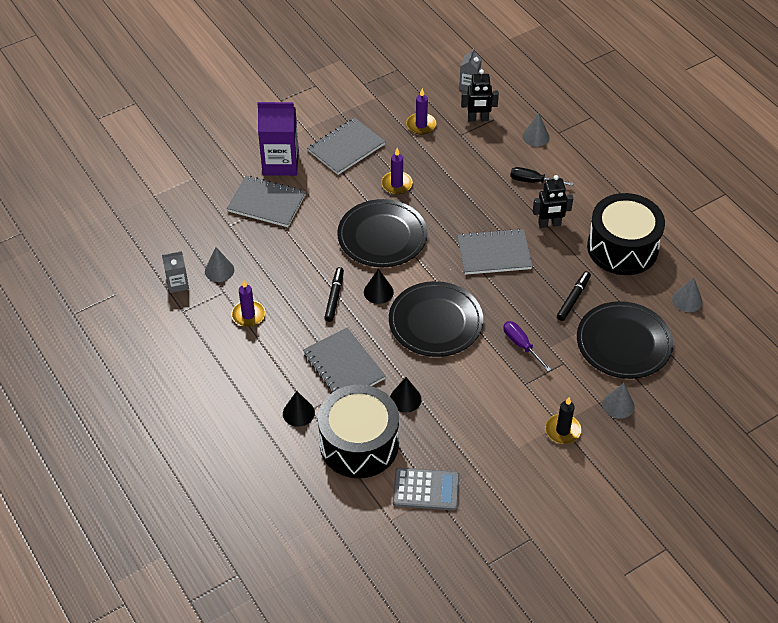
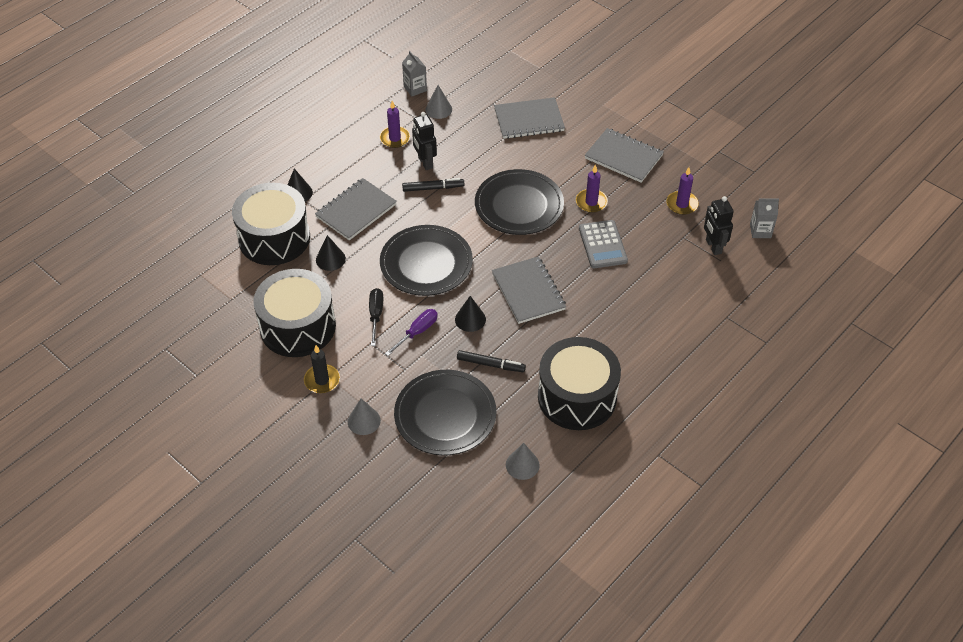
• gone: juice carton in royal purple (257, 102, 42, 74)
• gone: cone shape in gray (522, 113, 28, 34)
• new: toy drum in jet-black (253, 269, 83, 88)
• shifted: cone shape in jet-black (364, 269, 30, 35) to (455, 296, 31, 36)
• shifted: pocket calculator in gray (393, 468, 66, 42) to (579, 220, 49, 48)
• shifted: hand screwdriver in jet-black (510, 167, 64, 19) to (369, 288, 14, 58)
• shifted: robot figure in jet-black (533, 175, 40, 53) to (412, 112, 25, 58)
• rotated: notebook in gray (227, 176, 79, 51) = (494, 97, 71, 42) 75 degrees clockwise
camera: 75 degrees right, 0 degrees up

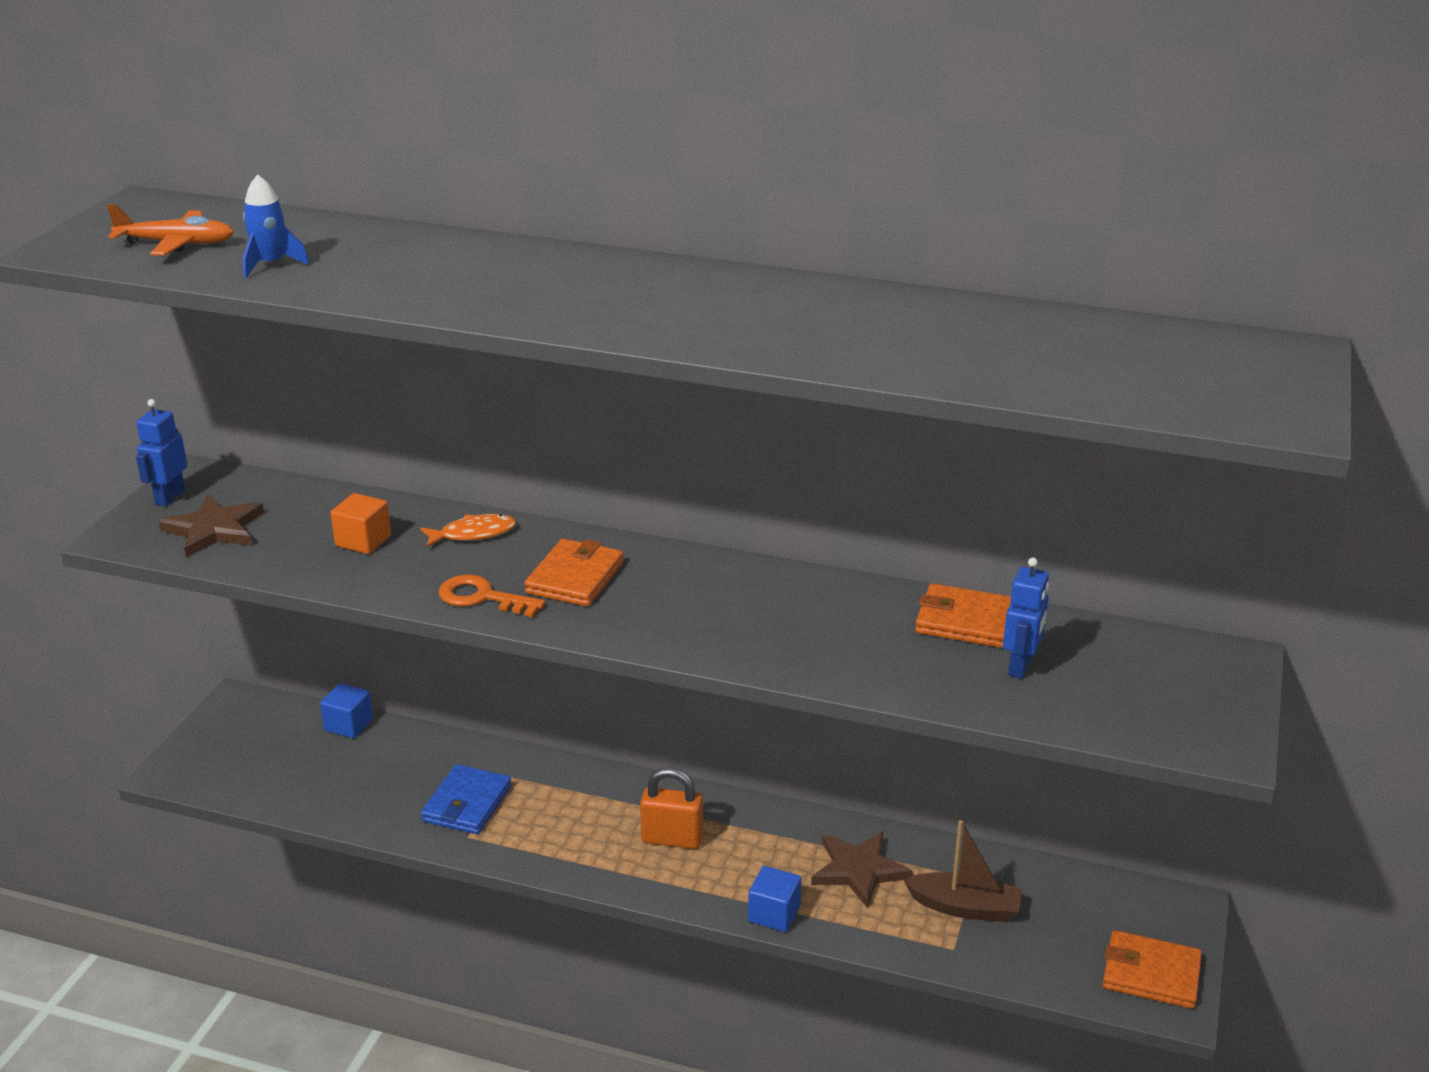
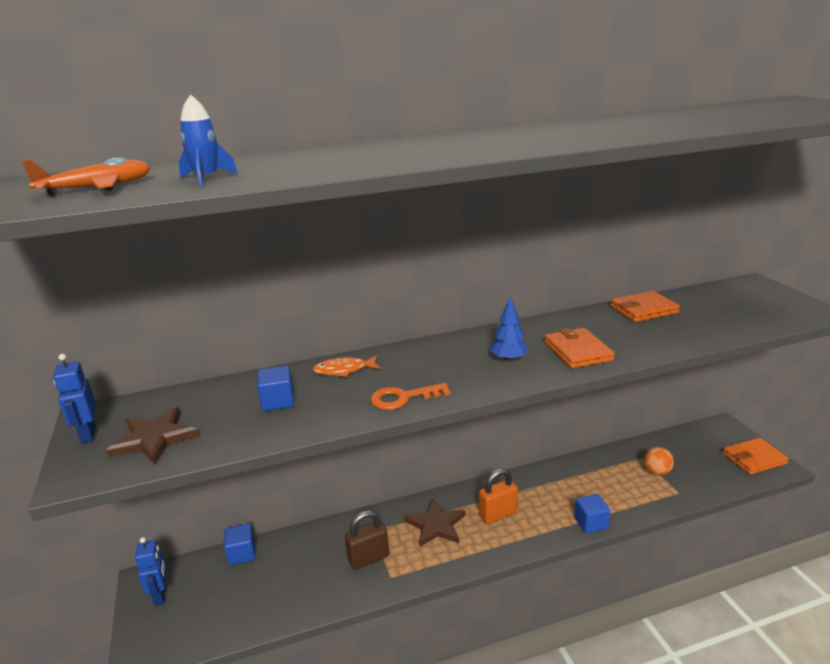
• new: tree in royal blue (490, 296, 39, 66)
• shifted: billfold in orange-coloured (524, 539, 100, 67) to (544, 328, 71, 41)
• shifted: star in russet (811, 832, 102, 76) to (404, 498, 62, 49)
• shifted: robot figure in royal blue (1003, 557, 46, 122) to (135, 537, 32, 69)
• swapped: billfold in royal blue (421, 764, 91, 70) to padlock in russet (345, 510, 44, 60)
• swapped: sailboat in russet (904, 820, 118, 102) to play ball in orange-coloured (644, 447, 30, 28)
• repainted: block in orange-coloured (331, 493, 60, 61) to block in royal blue (257, 366, 37, 45)
• rotated: toy fish in orange-coloured (420, 514, 96, 33) = (312, 356, 68, 21) 135 degrees counterclockwise
camera: 35 degrees left, 5 degrees down

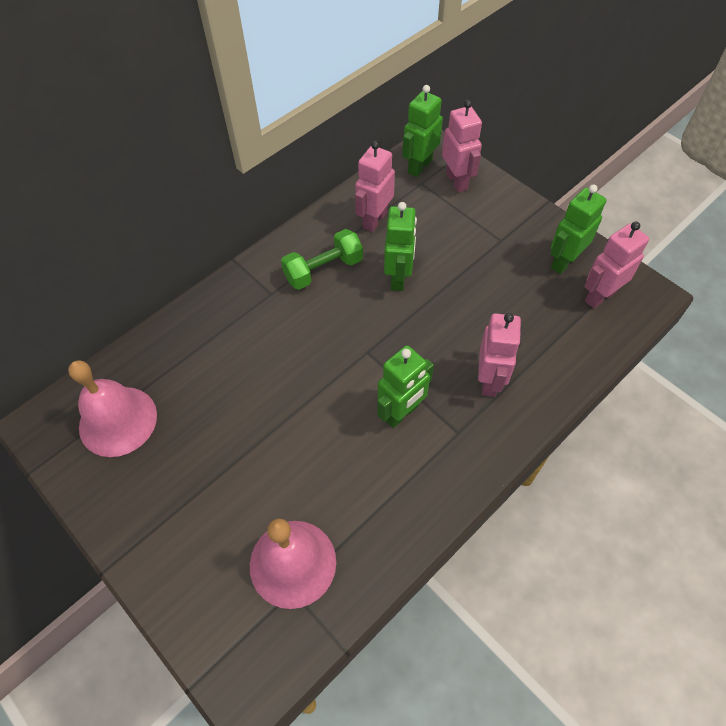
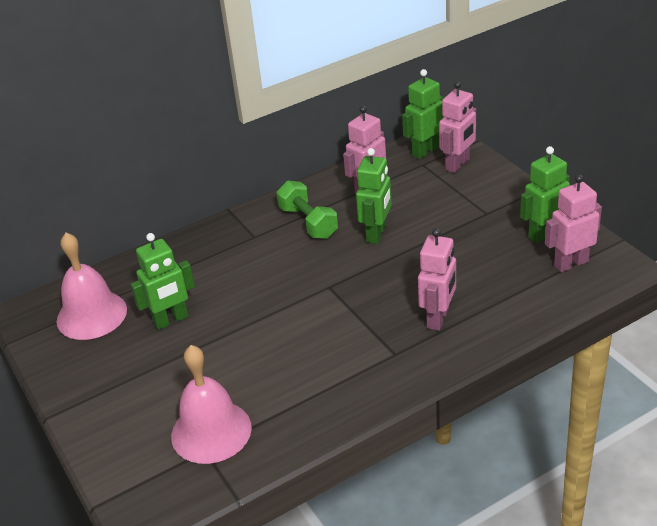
• shifted: robot figure in leaf-green (377, 345, 57, 83) to (131, 233, 64, 97)
• rotated: dumbbell in leaf-green (281, 229, 82, 61) = (276, 180, 62, 59) 75 degrees clockwise
• rotated: robot figure in rosy (442, 100, 40, 93) = (439, 81, 37, 92) 45 degrees clockwise
camera: 15 degrees right, 20 degrees down

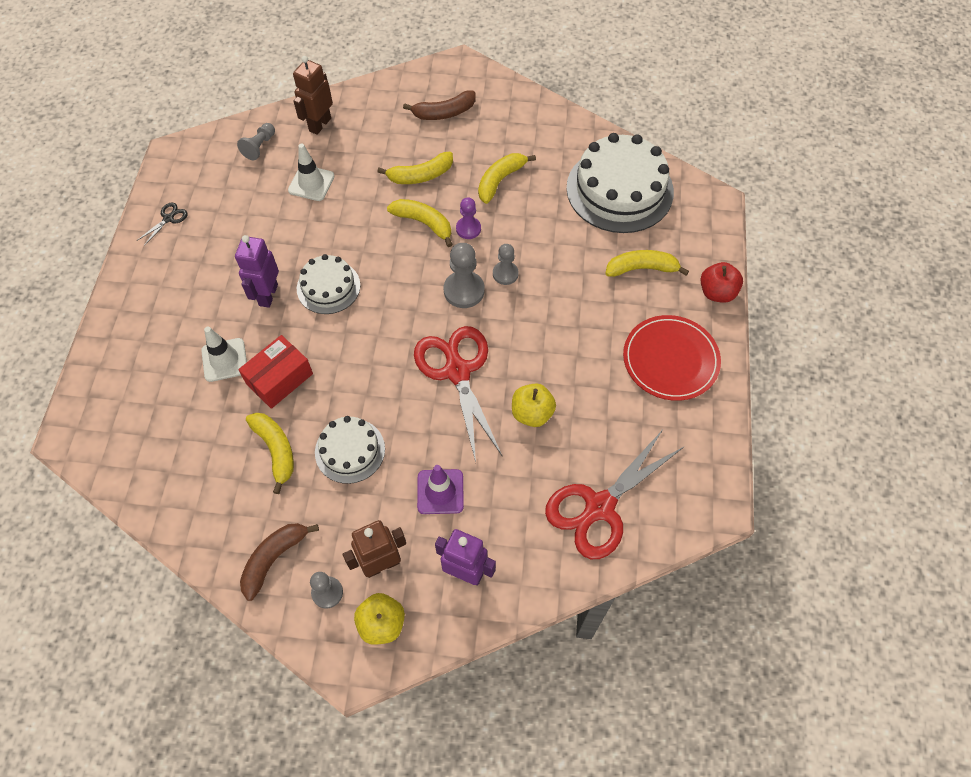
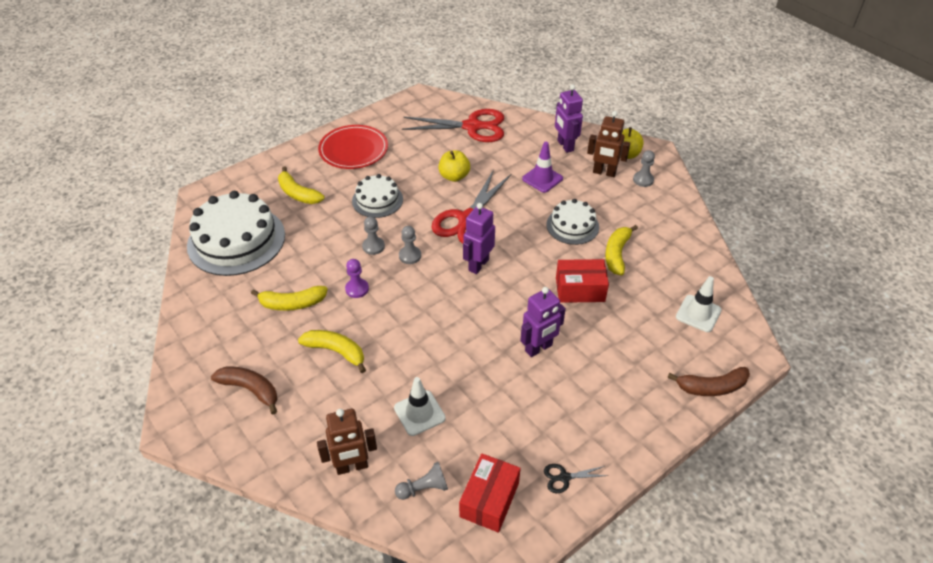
• gone: toy banana in bright yellow (387, 199, 66, 48)
• gone: apple fruit in red (701, 262, 42, 41)
• new: package in red (459, 453, 62, 80)
• new: robot figure in royal purple (463, 203, 32, 71)
• shifted: traffic cone in white (201, 327, 46, 55) to (676, 276, 46, 56)
• shifted: toy banana in russet (240, 523, 79, 78) to (667, 367, 83, 29)
• shifted: layer cake in white (297, 254, 63, 60) to (352, 174, 51, 44)
• scaled: game pawn in gray (444, 243, 40, 65) = (399, 226, 22, 38) x0.64
camera: 135 degrees left, 15 degrees down

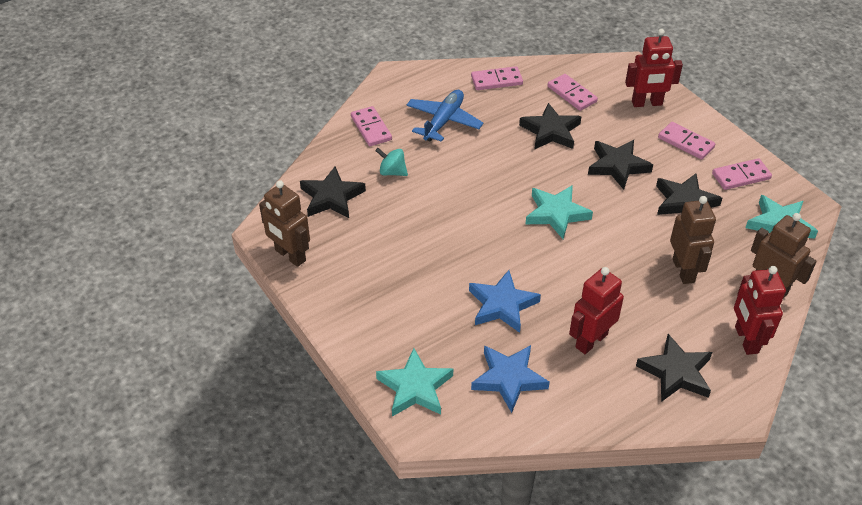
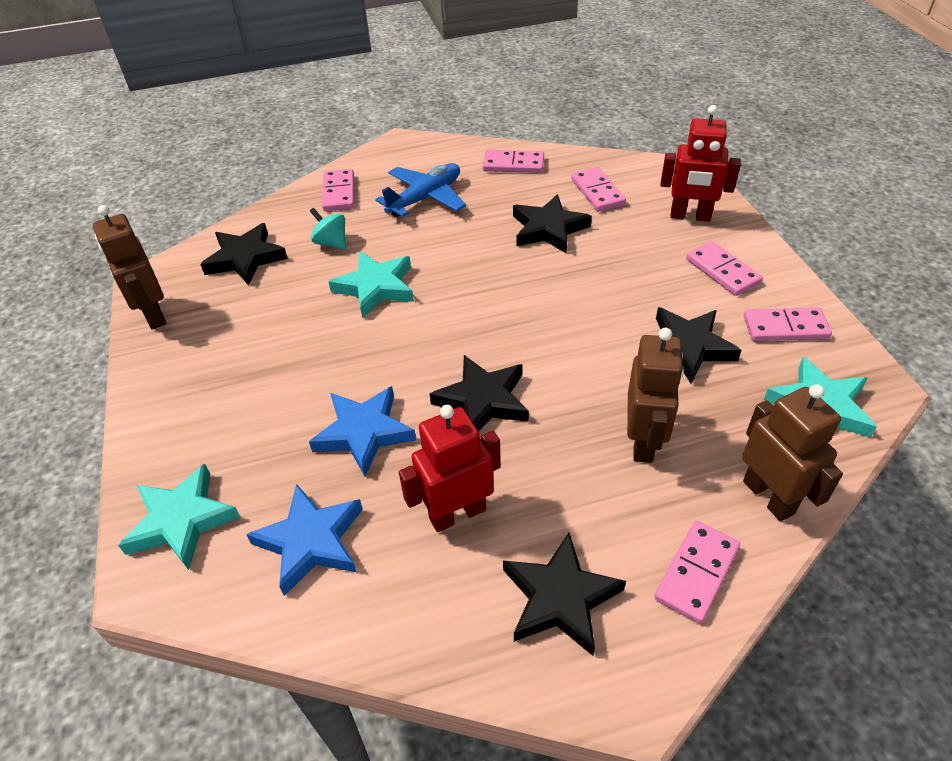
• shifted: star in aqua (525, 185, 68, 54) to (328, 251, 86, 67)
• shifted: star in jet-black (588, 140, 65, 49) to (430, 355, 99, 76)
• swapped: robot figure in red (734, 266, 52, 89) to domino tile in rosy (654, 521, 86, 103)
camera: 20 degrees right, 0 degrees up

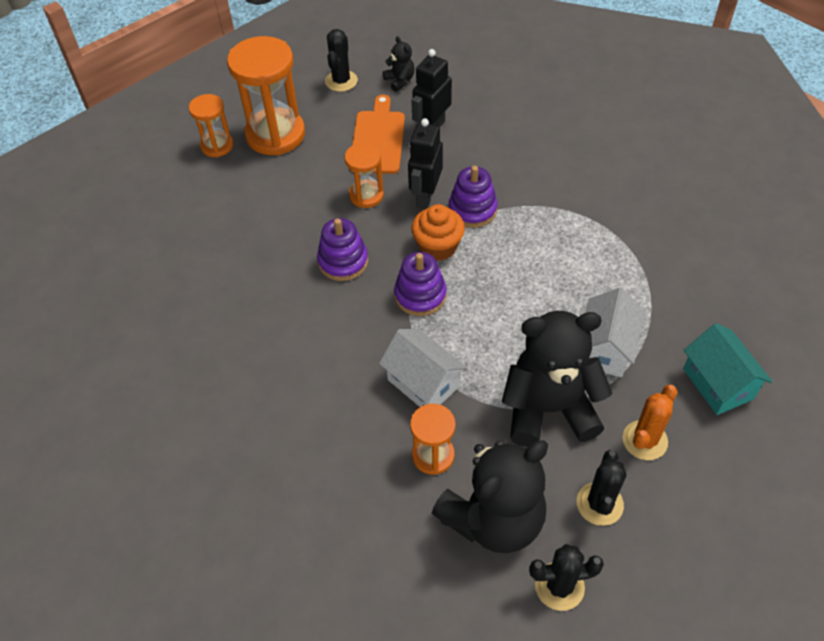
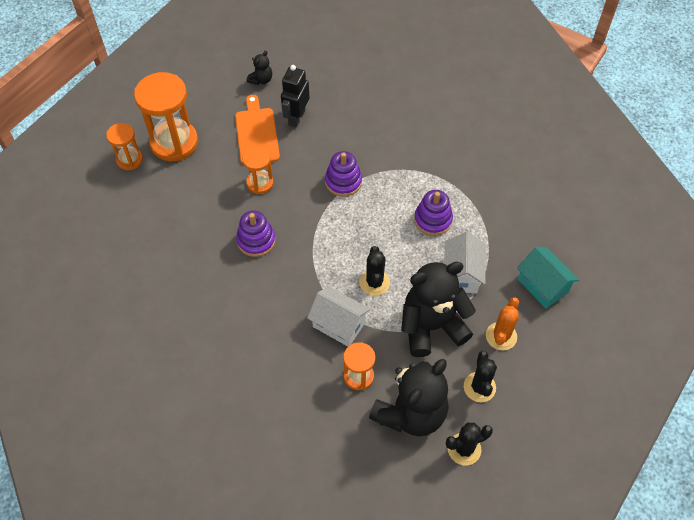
• gone: robot figure in jet-black (408, 118, 35, 91)
• gone: fairy cake in orange-coloured (411, 204, 54, 57)
• shifted: saguaro cactus in jet-black (325, 29, 33, 63) to (360, 246, 30, 50)
• shifted: stacking rings in royal purple (394, 252, 53, 64) to (414, 190, 39, 46)
• rotated: teddy bear in jet-black (383, 36, 32, 56) = (247, 51, 25, 34) 75 degrees clockwise
camera: 15 degrees left, 5 degrees up

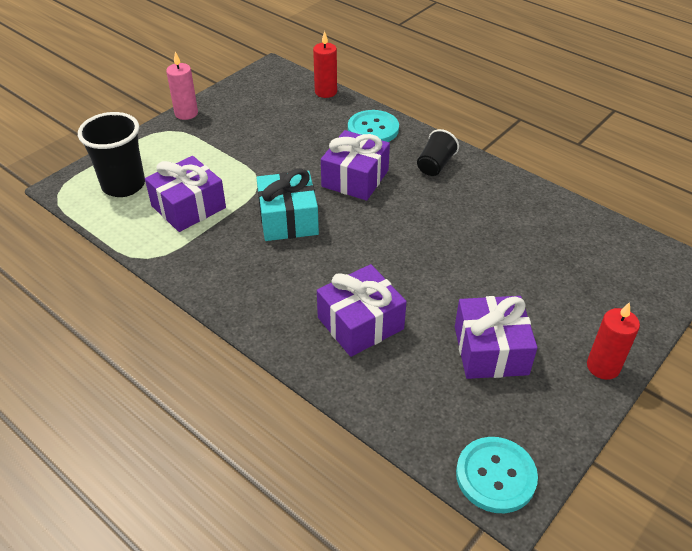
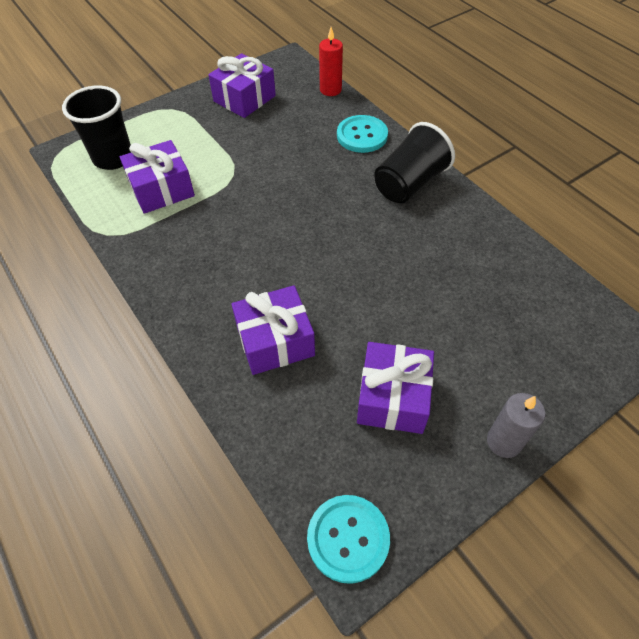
• gone: pillar candle in rosy (166, 52, 32, 68)
• gone: gift in aqua (257, 169, 62, 72)
• shifted: gift in royal purple (321, 130, 69, 71) to (208, 53, 68, 65)
• repainted: pillar candle in red (587, 302, 53, 78) to pillar candle in gray (487, 393, 58, 65)
• scaled: cup in jet-black (417, 129, 42, 47) = (374, 122, 81, 81) x1.67
camera: 15 degrees right, 10 degrees up

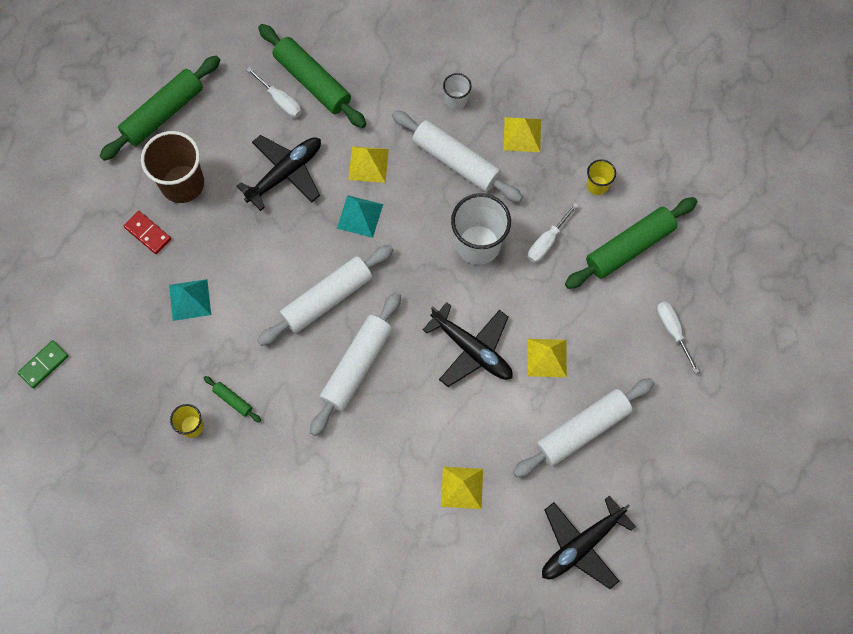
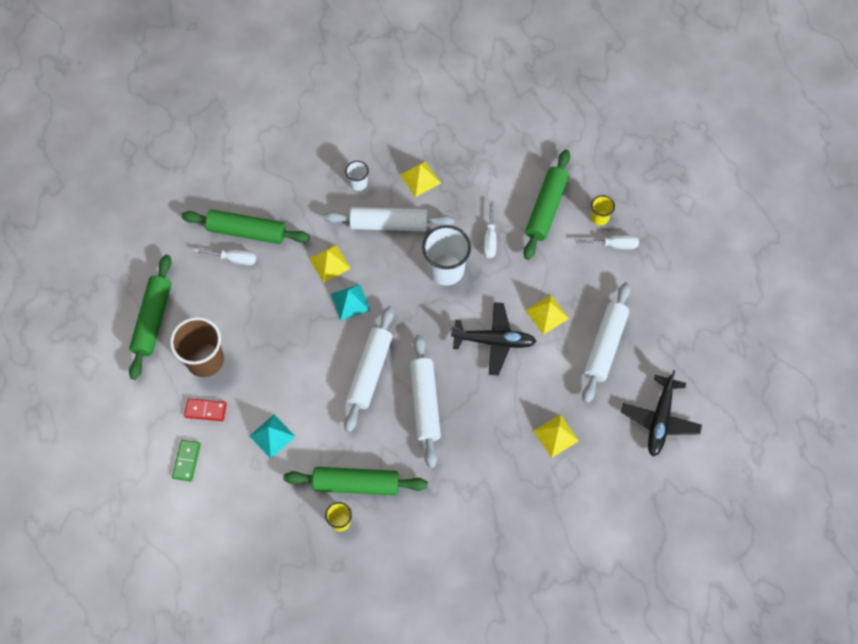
• gone: aeroplane in jet-black (237, 135, 84, 76)
• shifted: domino tile in leaf-green (18, 340, 51, 48) to (172, 440, 29, 41)
• shifted: cup in bright yellow (586, 159, 30, 36) to (591, 195, 24, 30)
• rotated: hand screwdriver in white (656, 301, 44, 73) = (576, 235, 63, 14) 150 degrees clockwise
• scaled: pastry roller in leaf-green (204, 376, 57, 47) = (284, 467, 144, 28) x2.28
camera: 35 degrees left, 5 degrees down

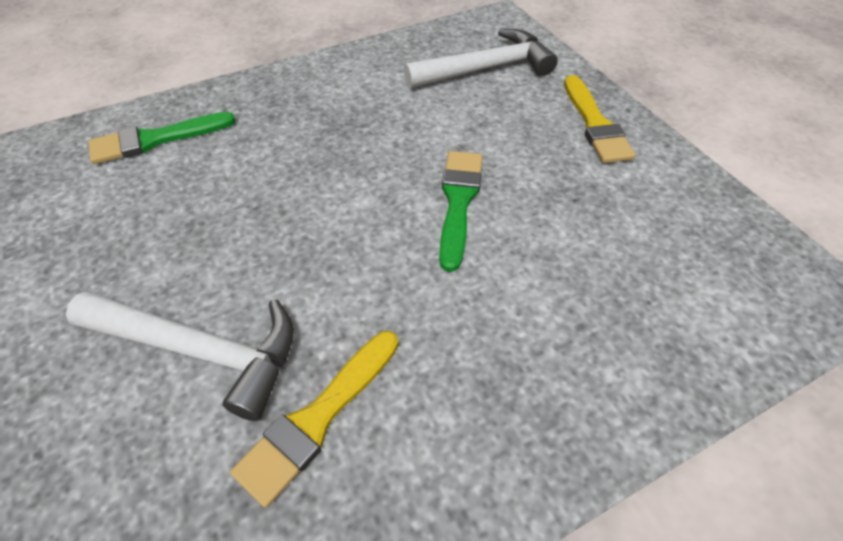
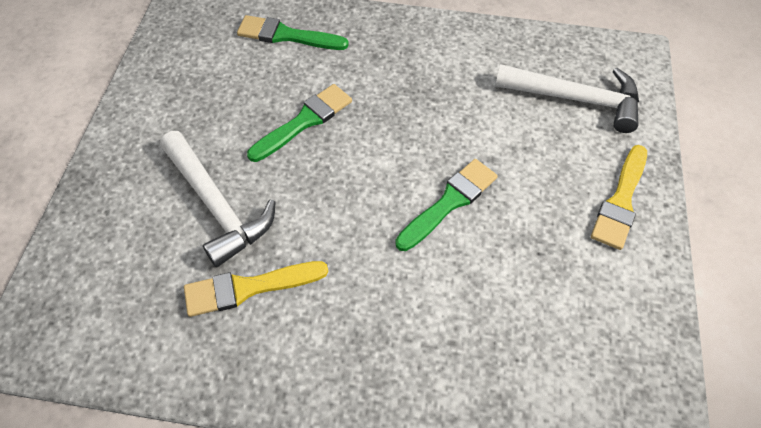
• new: paintbrush in leaf-green (247, 84, 105, 78)
camera: 35 degrees right, 5 degrees up

